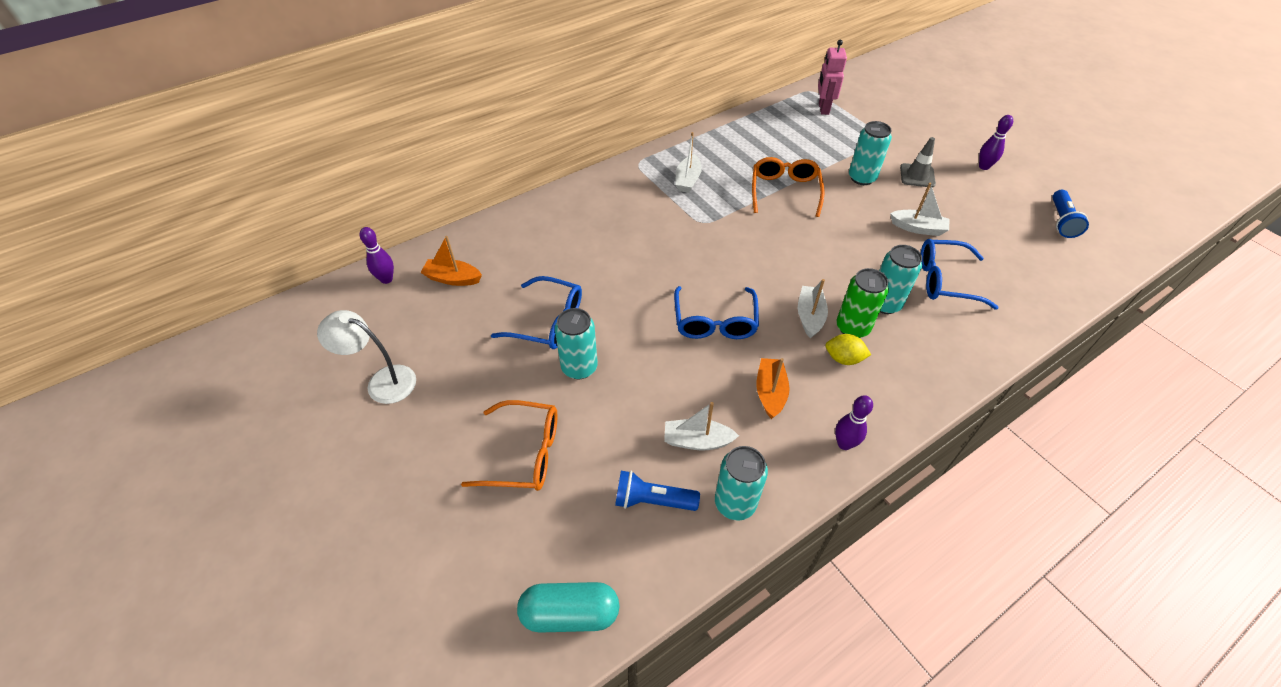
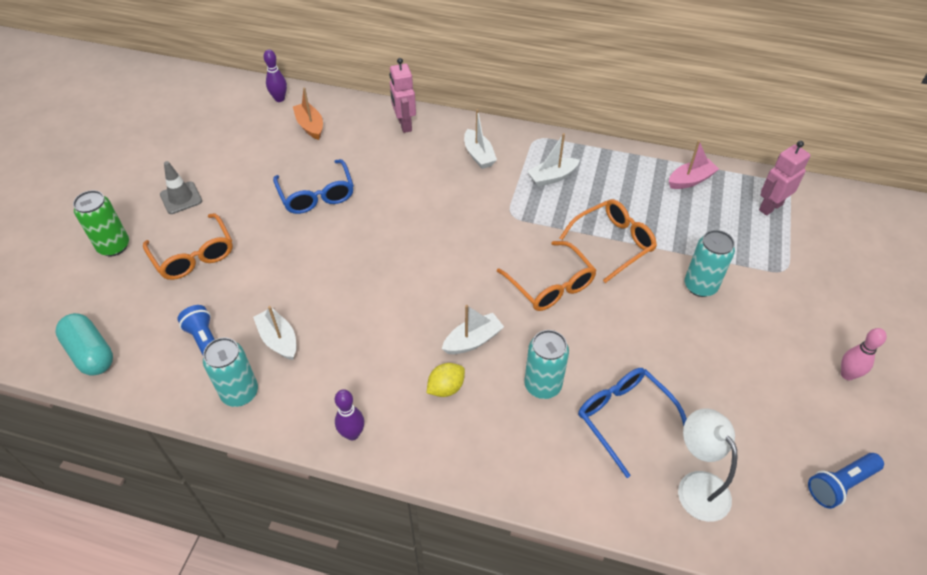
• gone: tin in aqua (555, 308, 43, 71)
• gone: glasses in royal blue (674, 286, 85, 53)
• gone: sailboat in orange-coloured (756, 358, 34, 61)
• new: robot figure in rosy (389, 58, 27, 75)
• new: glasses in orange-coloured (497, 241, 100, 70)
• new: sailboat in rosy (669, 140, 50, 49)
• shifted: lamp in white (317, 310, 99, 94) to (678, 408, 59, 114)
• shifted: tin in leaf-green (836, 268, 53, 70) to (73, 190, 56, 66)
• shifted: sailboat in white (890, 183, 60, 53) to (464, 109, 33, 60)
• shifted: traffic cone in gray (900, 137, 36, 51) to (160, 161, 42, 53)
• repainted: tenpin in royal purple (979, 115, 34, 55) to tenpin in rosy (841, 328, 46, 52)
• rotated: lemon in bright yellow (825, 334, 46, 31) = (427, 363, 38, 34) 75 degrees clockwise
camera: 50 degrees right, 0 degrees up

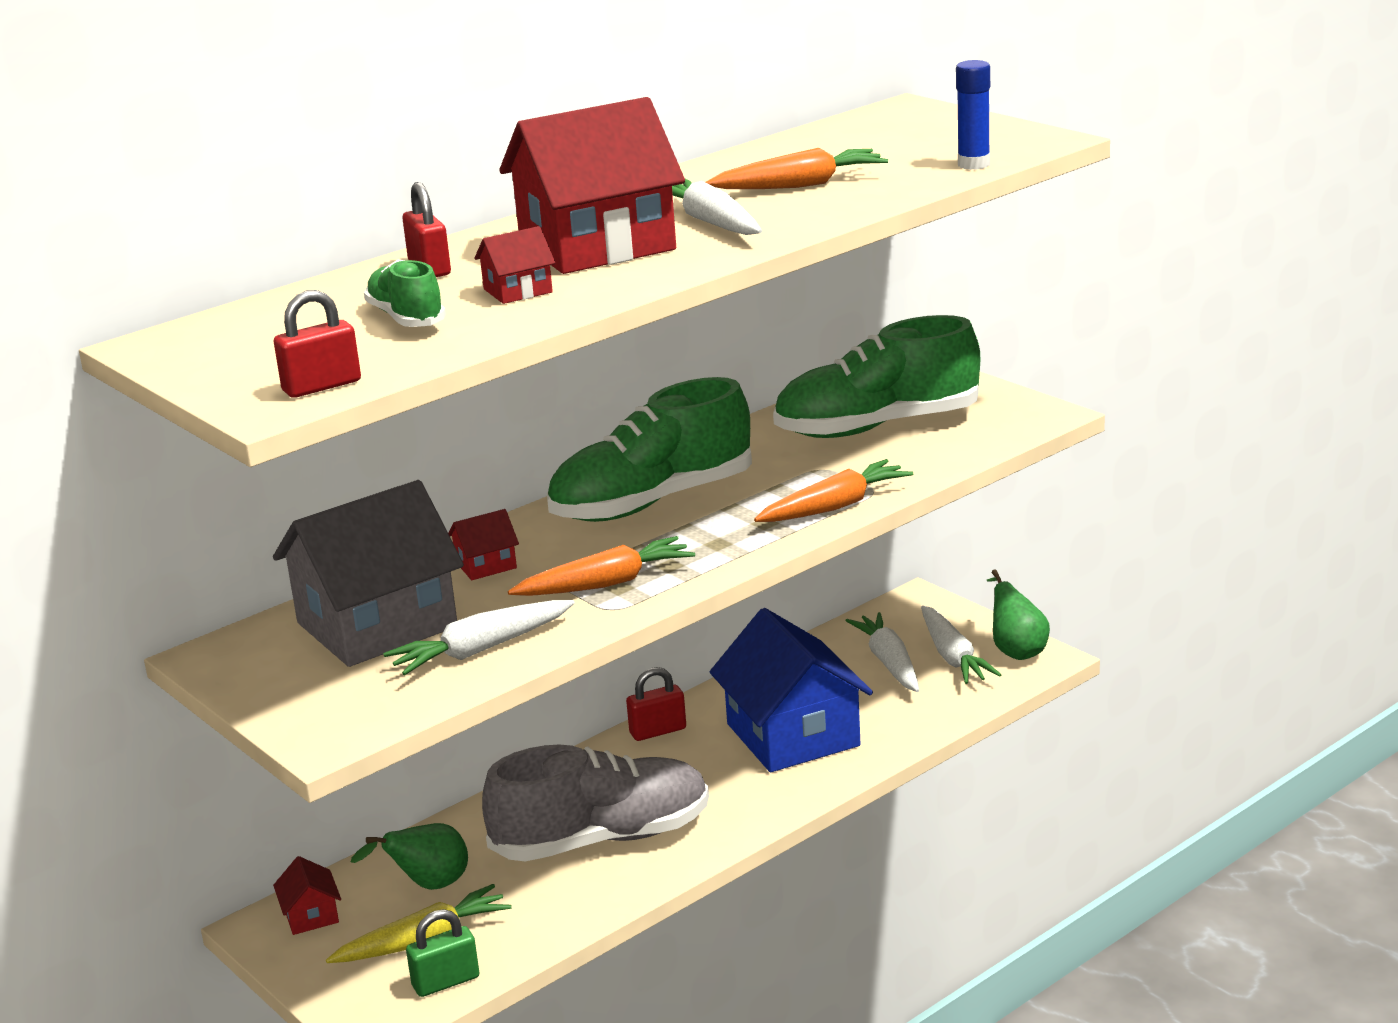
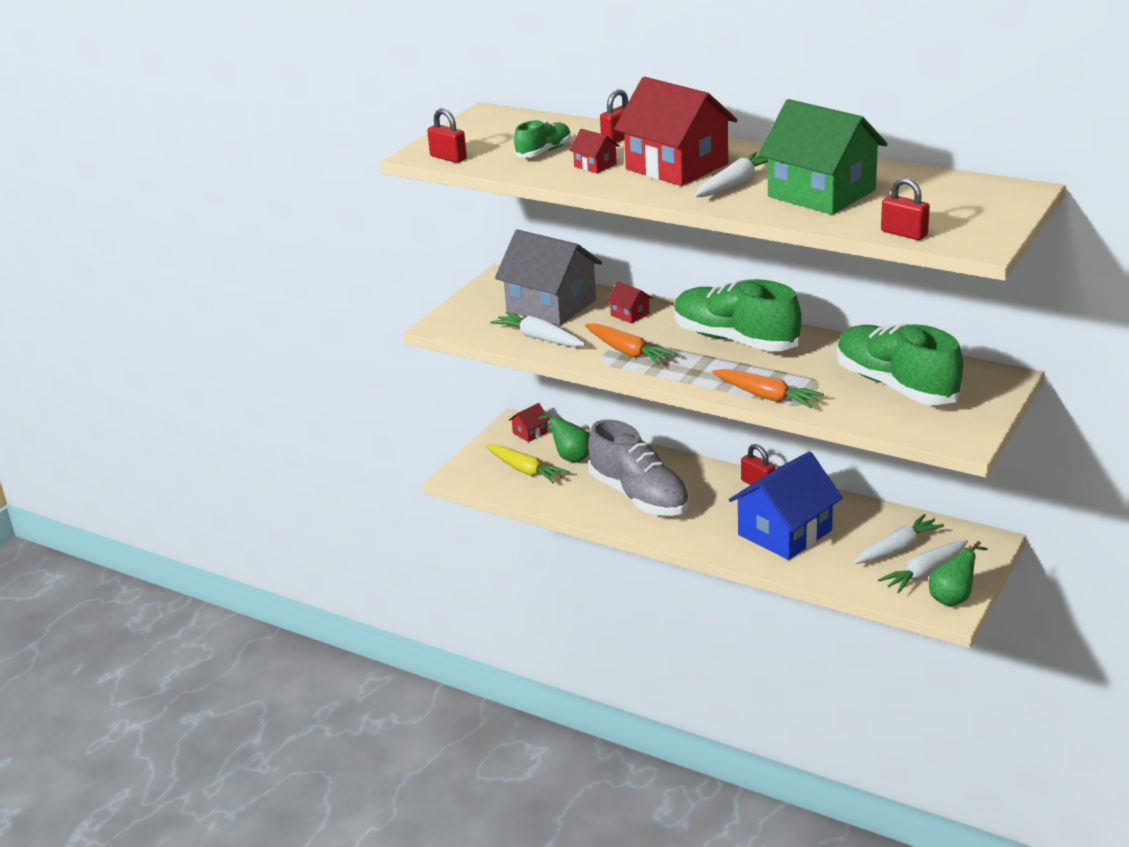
• gone: padlock in leaf-green (406, 909, 73, 88)
• swapped: root vegetable in orange-coloured (705, 148, 183, 41) to house in leaf-green (758, 99, 130, 116)
• swapped: glue in royal blue (956, 60, 34, 110) to padlock in red (881, 177, 49, 63)
camera: 70 degrees right, 5 degrees up

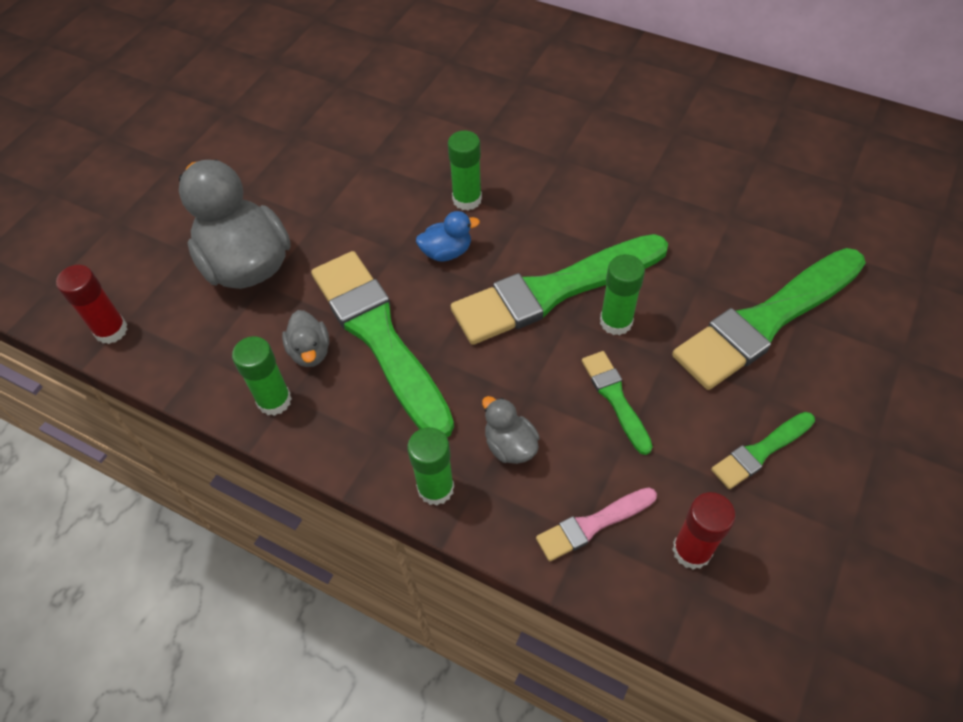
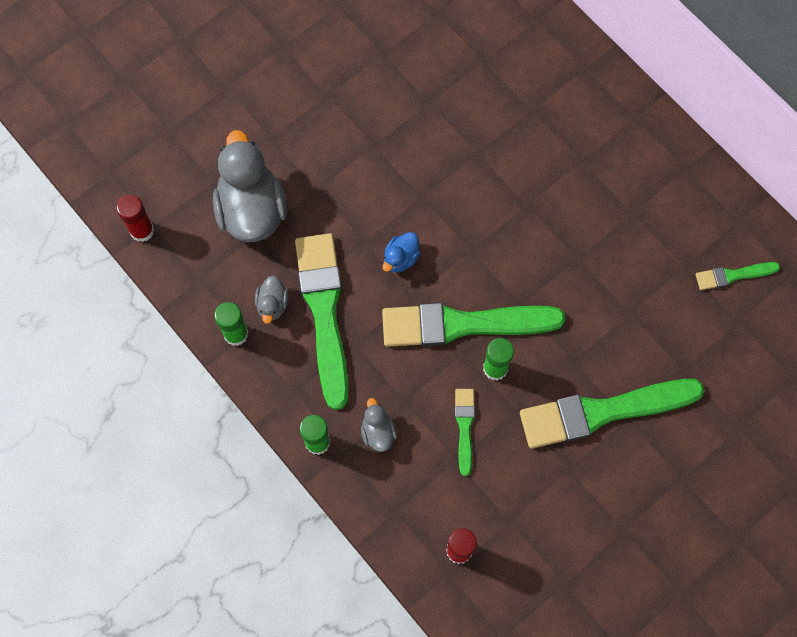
• gone: glue in leaf-green (448, 130, 34, 81)
• gone: paintbrush in rosy (536, 487, 121, 74)
• shifted: paintbrush in leaf-green (711, 412, 104, 77) to (696, 262, 84, 28)
• rotated: toy duck in royal blue (416, 211, 64, 50) = (382, 232, 39, 40) 120 degrees clockwise
camera: 20 degrees right, 15 degrees up

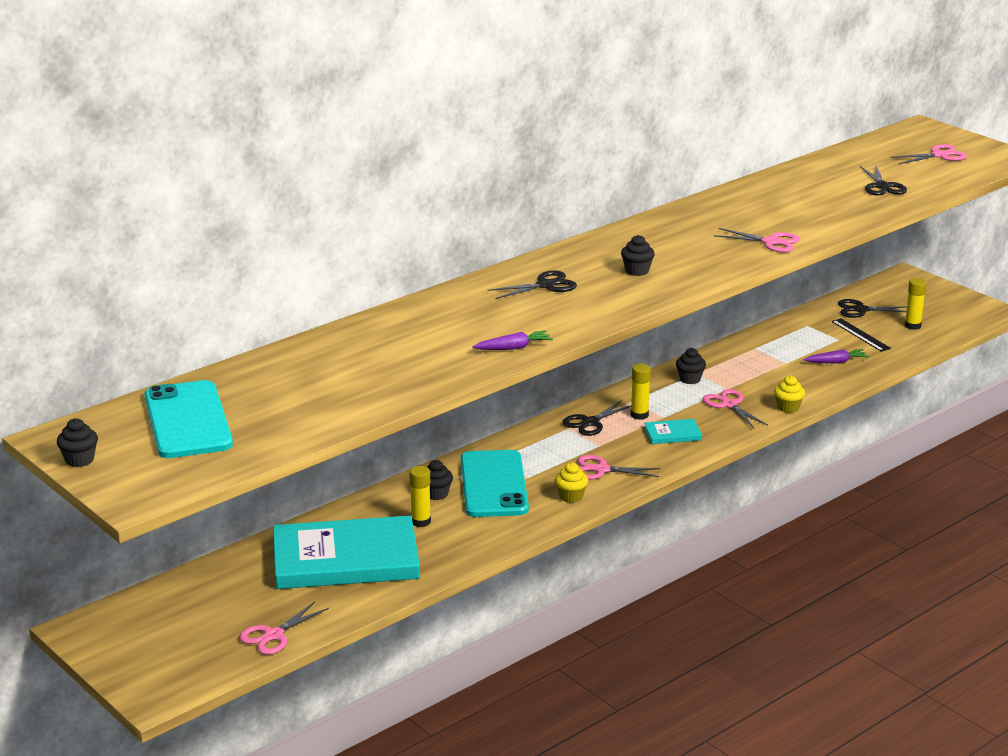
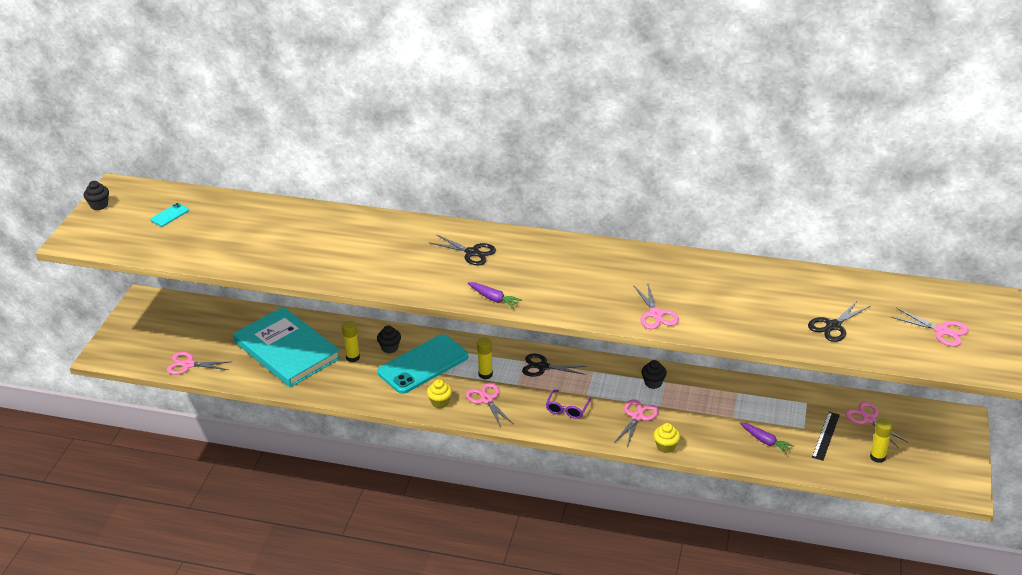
• gone: fairy cake in jet-black (621, 235, 34, 41)
• shifted: root vegetable in royal purple (472, 330, 81, 20) to (468, 282, 54, 27)
• shifted: glue in bright yellow (631, 364, 20, 56) to (477, 338, 16, 41)
• swapped: hardback in aqua (644, 419, 58, 25) to glasses in royal purple (546, 390, 46, 29)
• repainted: pair of scissors in jet-black (838, 299, 69, 19) to pair of scissors in rosy (845, 401, 63, 46)
• scaled: smartphone in aqua (144, 380, 89, 78) = (151, 203, 38, 24) x0.41
camera: 55 degrees right, 10 degrees up

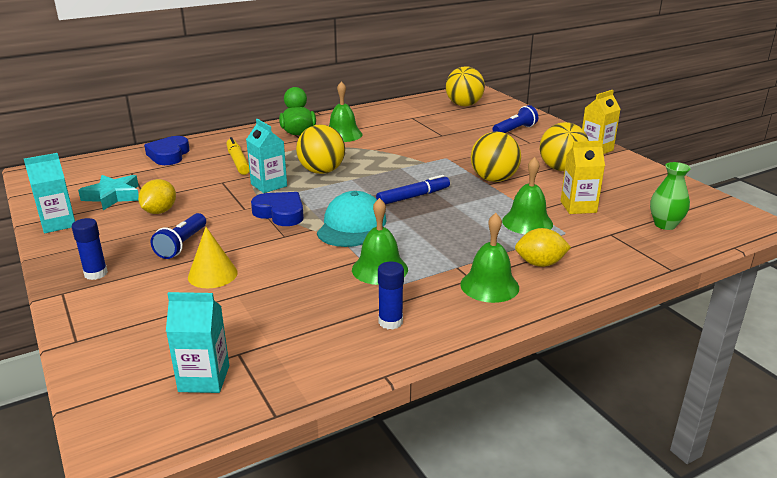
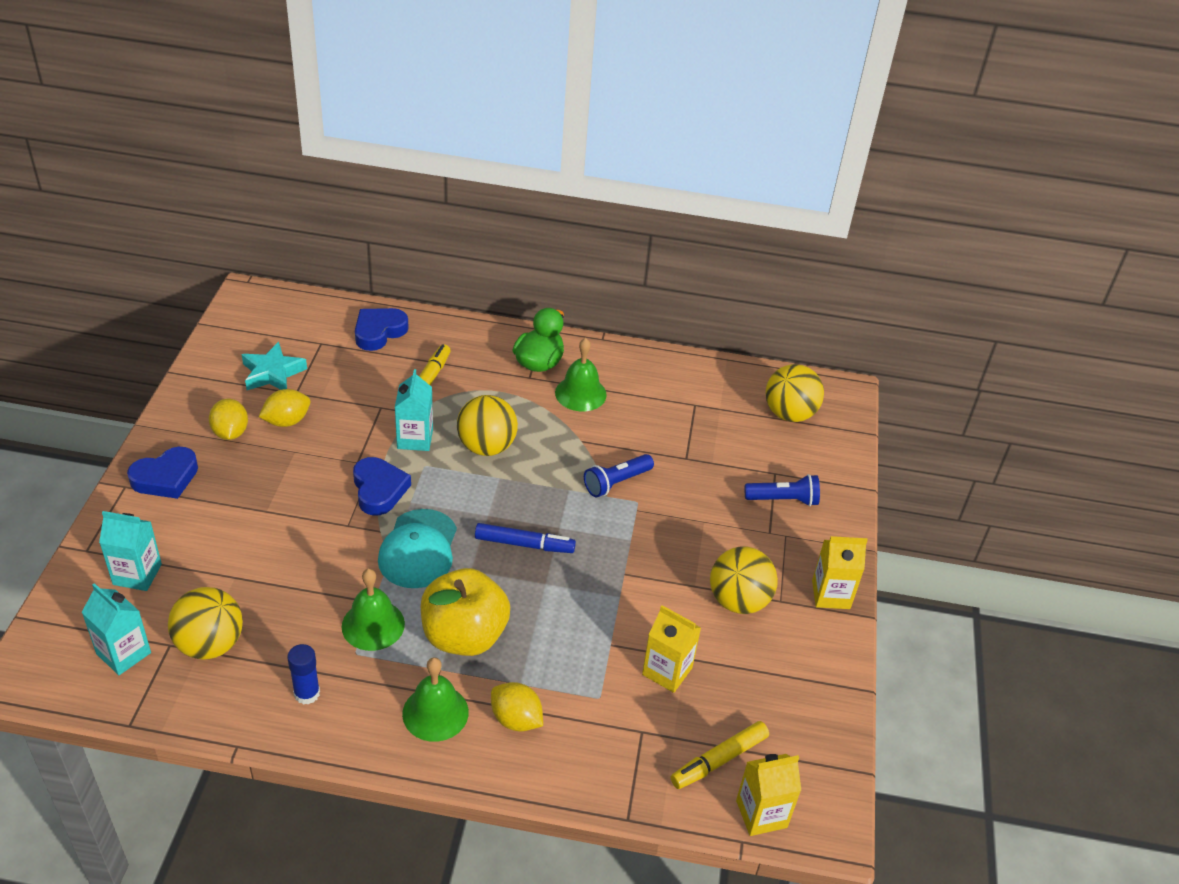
• gone: cone shape in bright yellow (188, 227, 50, 61)
• gone: bell in leaf-green (502, 157, 51, 77)
• new: lemon in bright yellow (209, 399, 39, 41)
• new: apple fruit in bright yellow (421, 568, 89, 88)
• new: juice carton in bright yellow (736, 754, 66, 82)
• shifted: juice carton in aqua (24, 153, 51, 80) to (99, 511, 63, 80)
• shifted: pocket torch in royal blue (151, 213, 55, 46) to (584, 454, 70, 43)
• shifted: play ball in bright yellow (471, 132, 50, 50) to (168, 587, 75, 73)
• swapped: glue in royal blue (72, 218, 36, 62) to heart in royal blue (127, 447, 71, 52)
• swapped: flower vase in leaf-green (650, 162, 41, 68) to marker pen in bright yellow (671, 721, 98, 68)
• rotated: cap in aqua (317, 191, 69, 56) = (378, 509, 79, 79) 135 degrees clockwise
camera: 35 degrees right, 15 degrees up

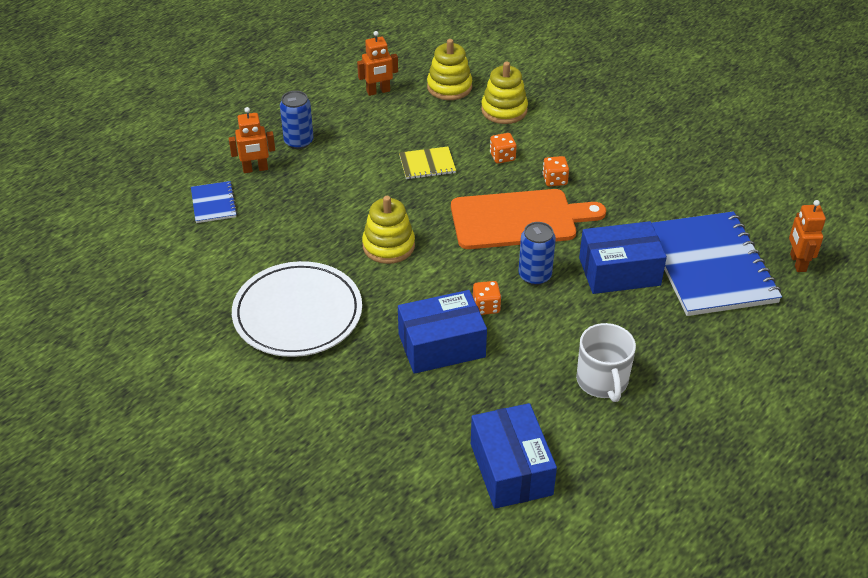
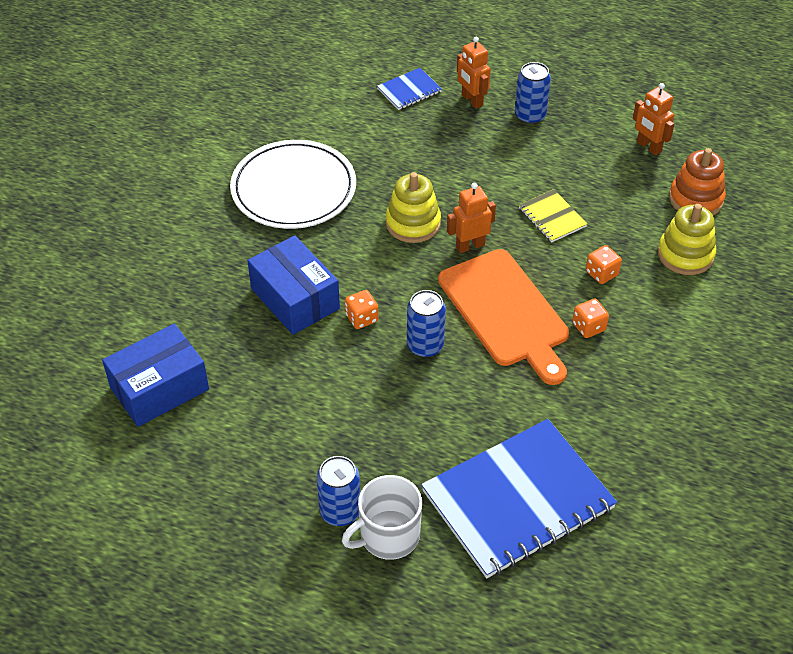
• gone: package in royal blue (579, 221, 88, 73)
• new: tin in royal blue (317, 456, 43, 70)
• shifted: tea mug in white (576, 323, 60, 79) to (342, 475, 80, 85)
• shifted: robot figure in orange-coloured (789, 200, 37, 72) to (447, 183, 49, 70)
• repainted: stacking rings in bright yellow (427, 39, 45, 61) to stacking rings in orange-coloured (669, 148, 57, 67)
camera: 70 degrees right, 5 degrees up

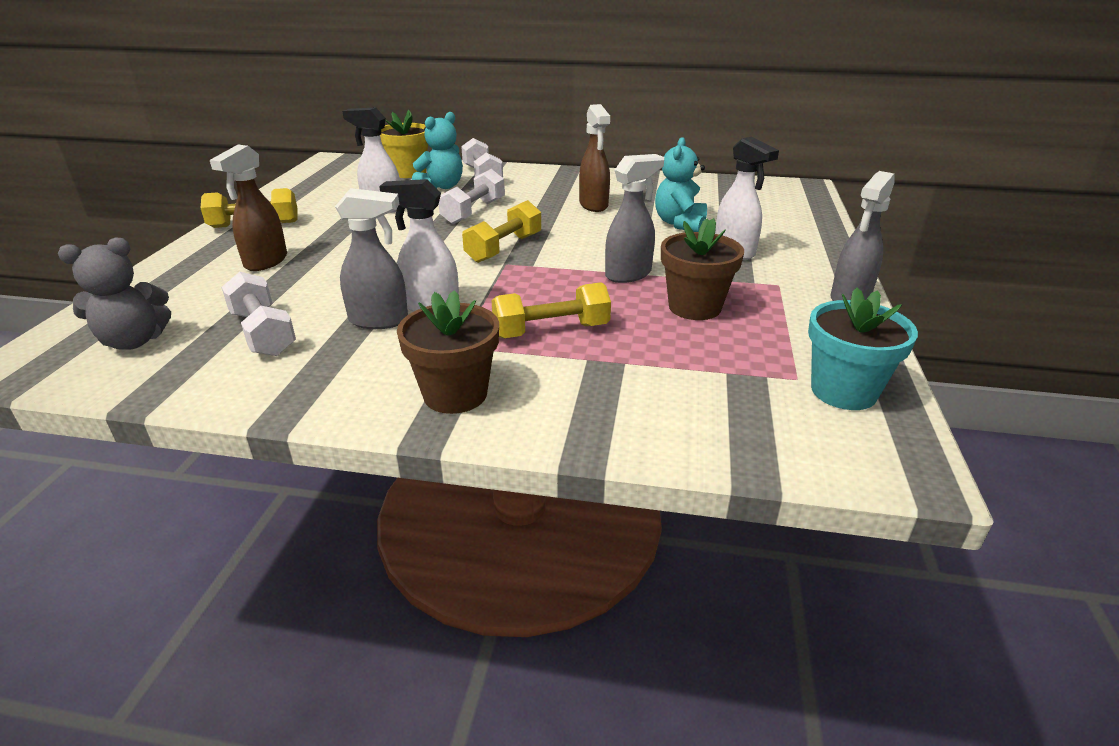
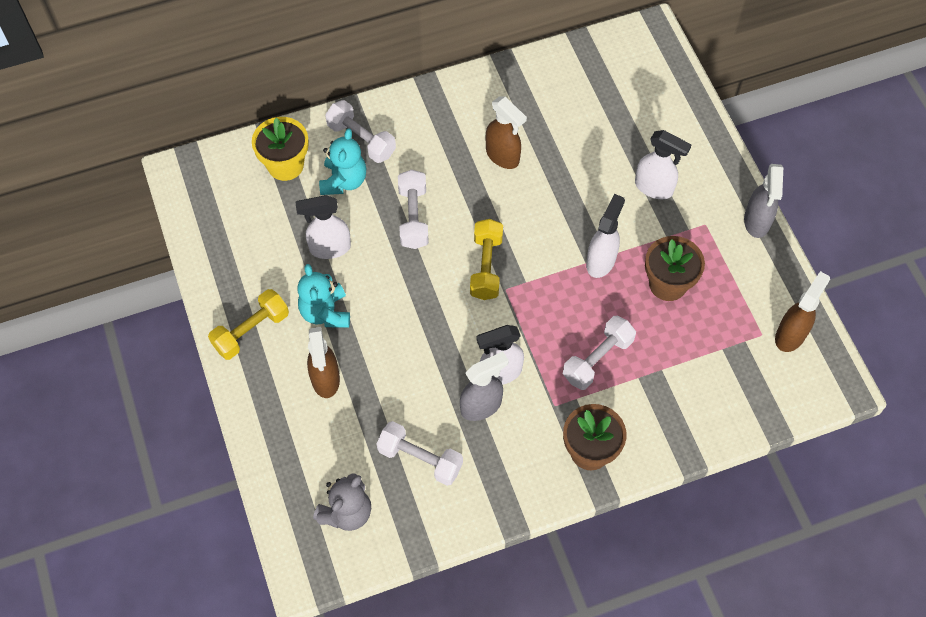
• shifted: teddy bear in aqua (655, 137, 52, 95) to (298, 264, 52, 64)
• swapped: flower pot in aqua (808, 288, 110, 122) to spray cleaner in russet (775, 271, 55, 81)
• repainted: dumbbell in bright yellow (491, 282, 120, 56) to dumbbell in white (563, 316, 73, 74)
• repainted: spray cleaner in gray (605, 154, 59, 129) to spray cleaner in white (586, 194, 39, 84)
camera: 30 degrees left, 30 degrees up

